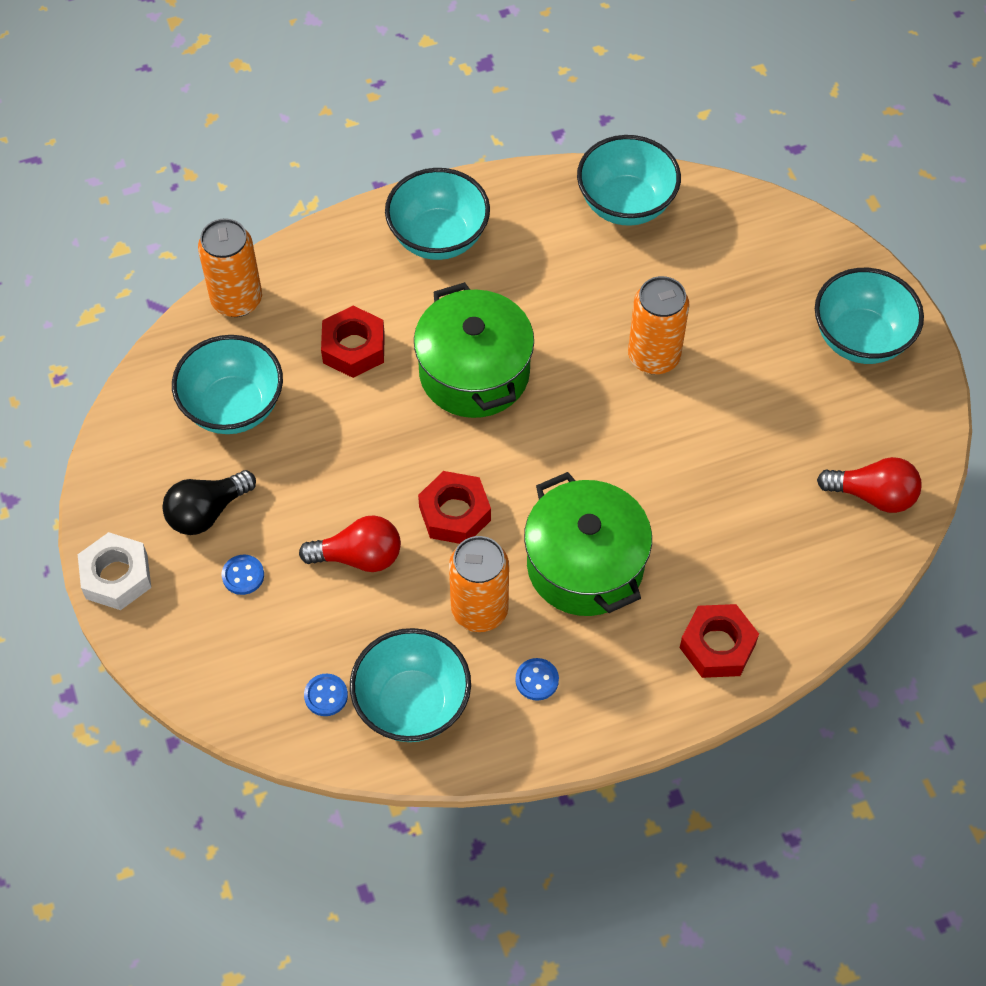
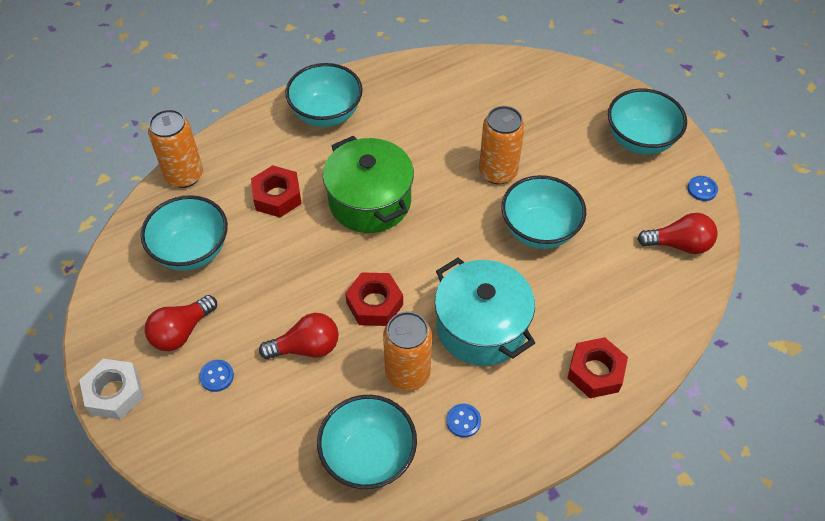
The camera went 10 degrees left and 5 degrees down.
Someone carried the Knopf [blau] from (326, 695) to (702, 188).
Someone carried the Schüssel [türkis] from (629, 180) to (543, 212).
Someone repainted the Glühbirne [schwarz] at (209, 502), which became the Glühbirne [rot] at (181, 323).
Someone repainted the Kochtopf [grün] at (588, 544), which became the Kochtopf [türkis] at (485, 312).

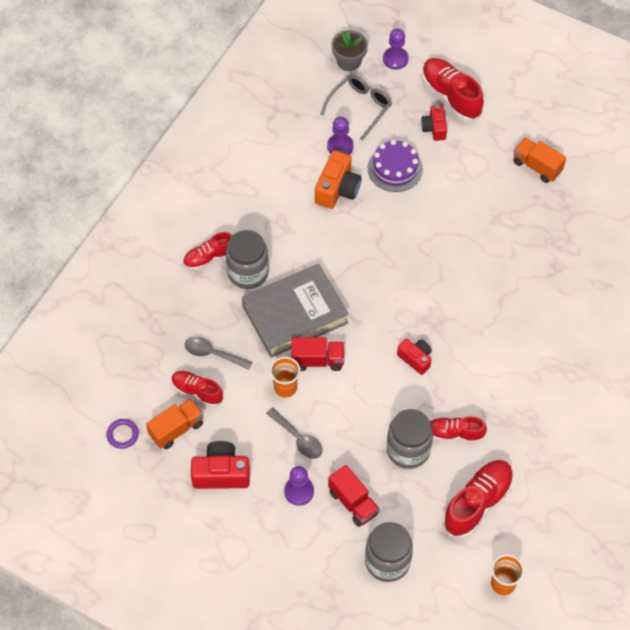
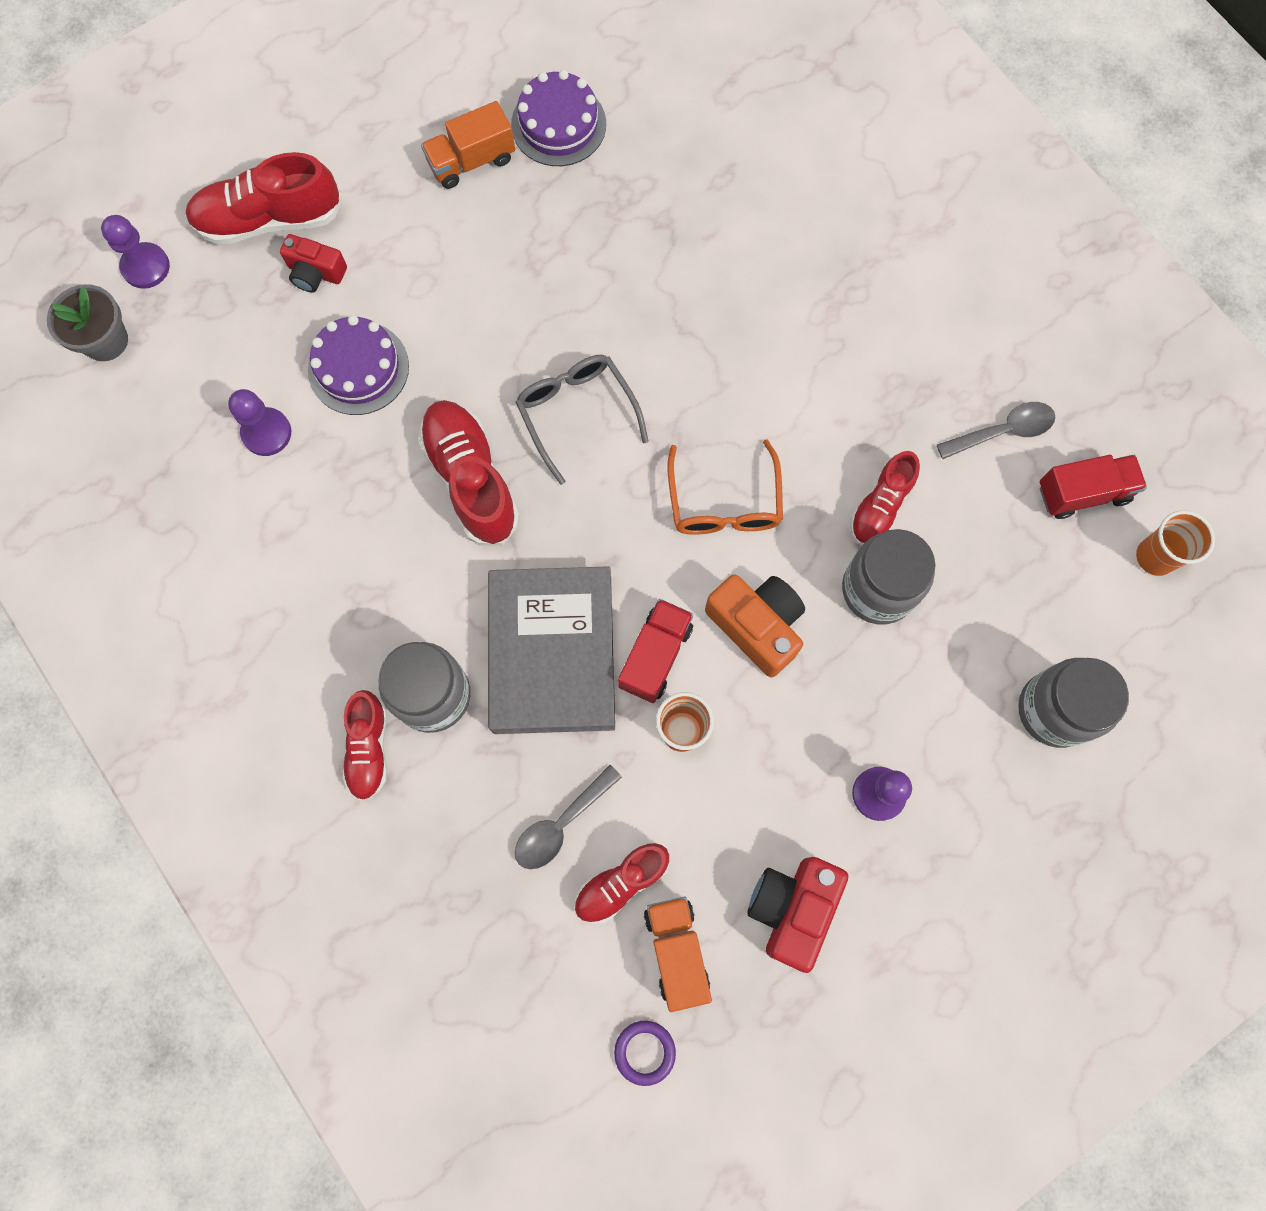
The camera went 65 degrees left and 15 degrees up.
Someone put down the Kuchen [lila] at (558, 118).
Someone carried the Löffel [grau] from (294, 433) to (996, 430).
Someone carried the Kamera [orange] from (338, 179) to (755, 625).
Someone carried the Brille [grau] from (356, 108) to (582, 420).
Someone carried the Lastwagen [rot] from (354, 496) to (1093, 487).
Someone carried the Schuh [rot] from (478, 499) to (469, 473).
Someone swapped the Kamera [rot] at (414, 357) for the Brille [orange] at (725, 487).

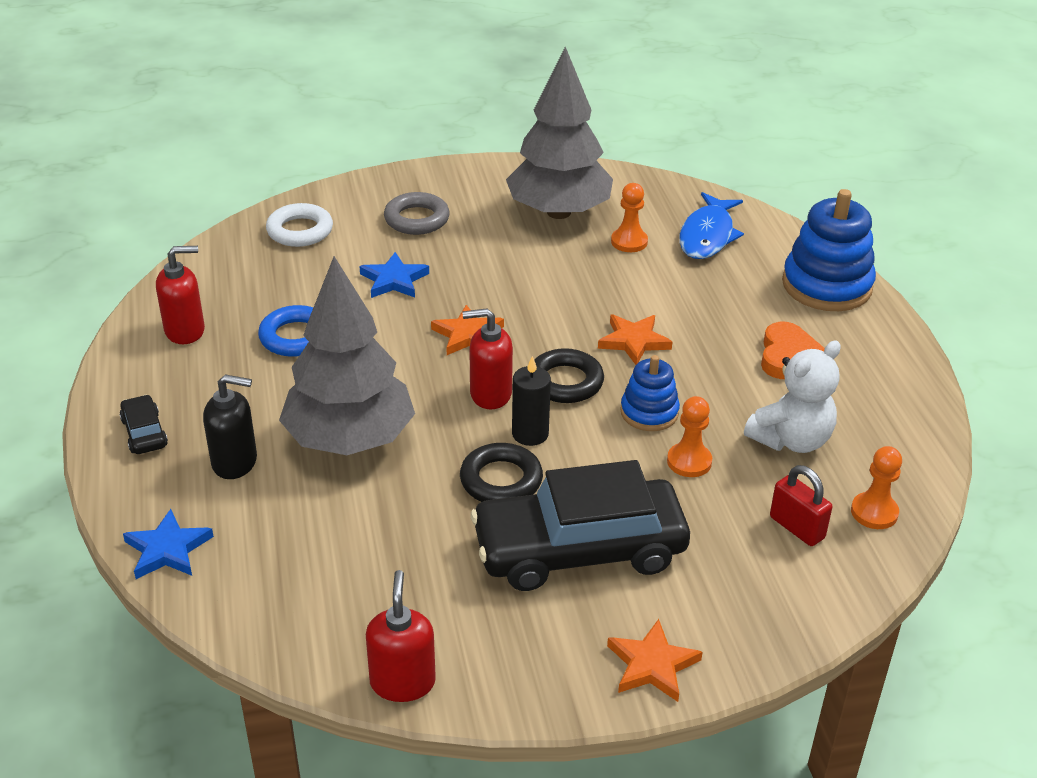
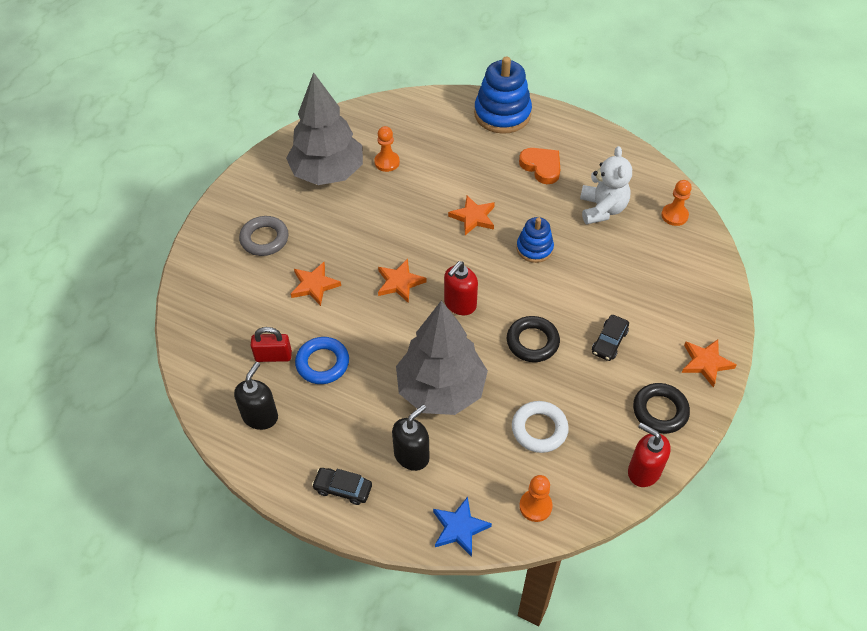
The camera went 50 degrees left and 15 degrees up.
Someone took away the Kerze [schwarz] at (531, 401).
Someone took away the Fisch [blau] at (711, 225).
Someone carried the Ring [weiß] from (299, 225) to (540, 427).
Someone carried the Ring [schwarz] from (569, 375) to (661, 408).
Someone carried the Bauer [orange] from (689, 436) to (536, 498).
Someone carried the Vorhängeschloss [rot] from (801, 505) to (271, 344).
Someone repainted the Seifenspender [rot] at (180, 295), which became the Seifenspender [schwarz] at (256, 396).
Someone repainted the Stern [blau] at (394, 275), which became the Stern [orange] at (316, 284).
Someone scaled the Auto [schwarz] at (580, 525) by 0.41.

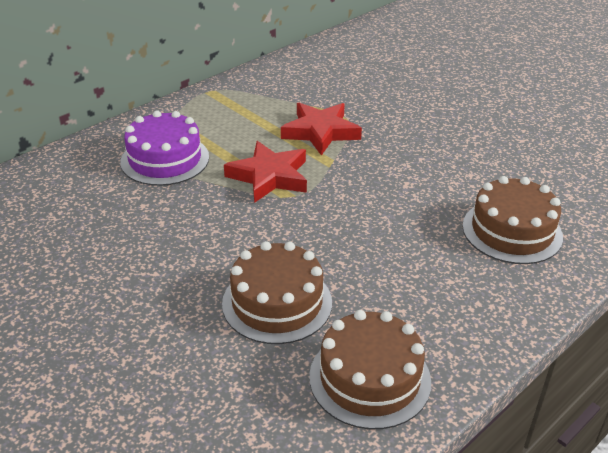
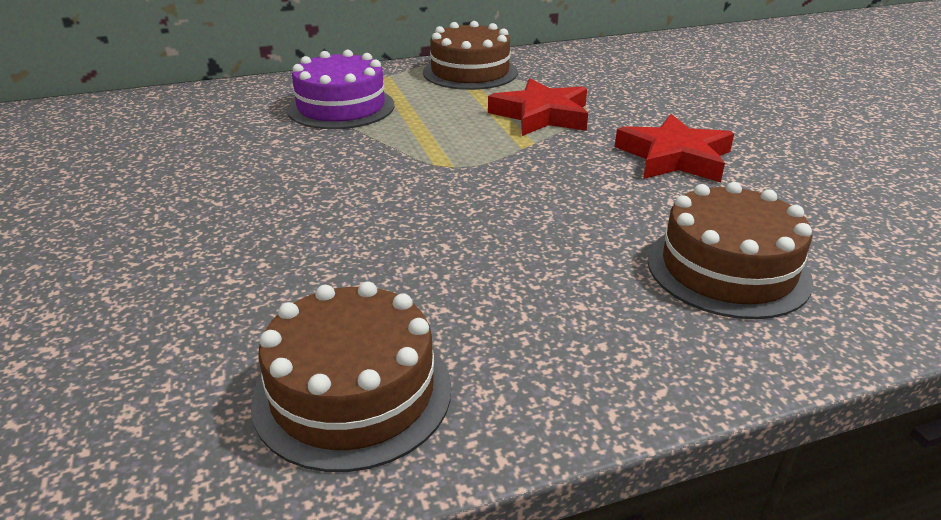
The camera went 25 degrees right and 5 degrees down.
Someone carried the Kuchen [braun] from (277, 292) to (470, 55).
Someone carried the Stern [rot] from (265, 172) to (674, 148).

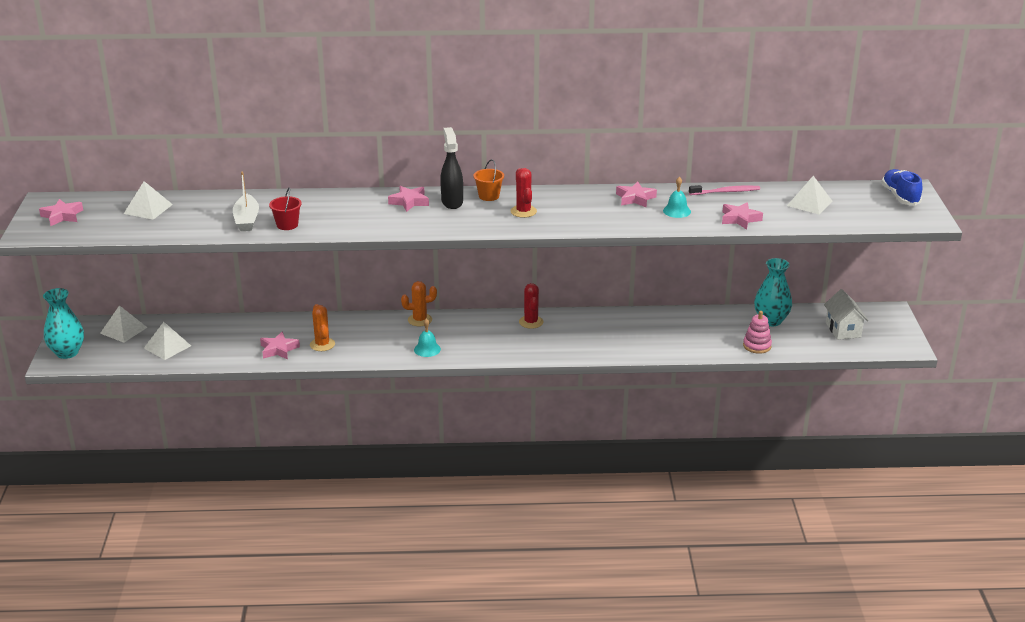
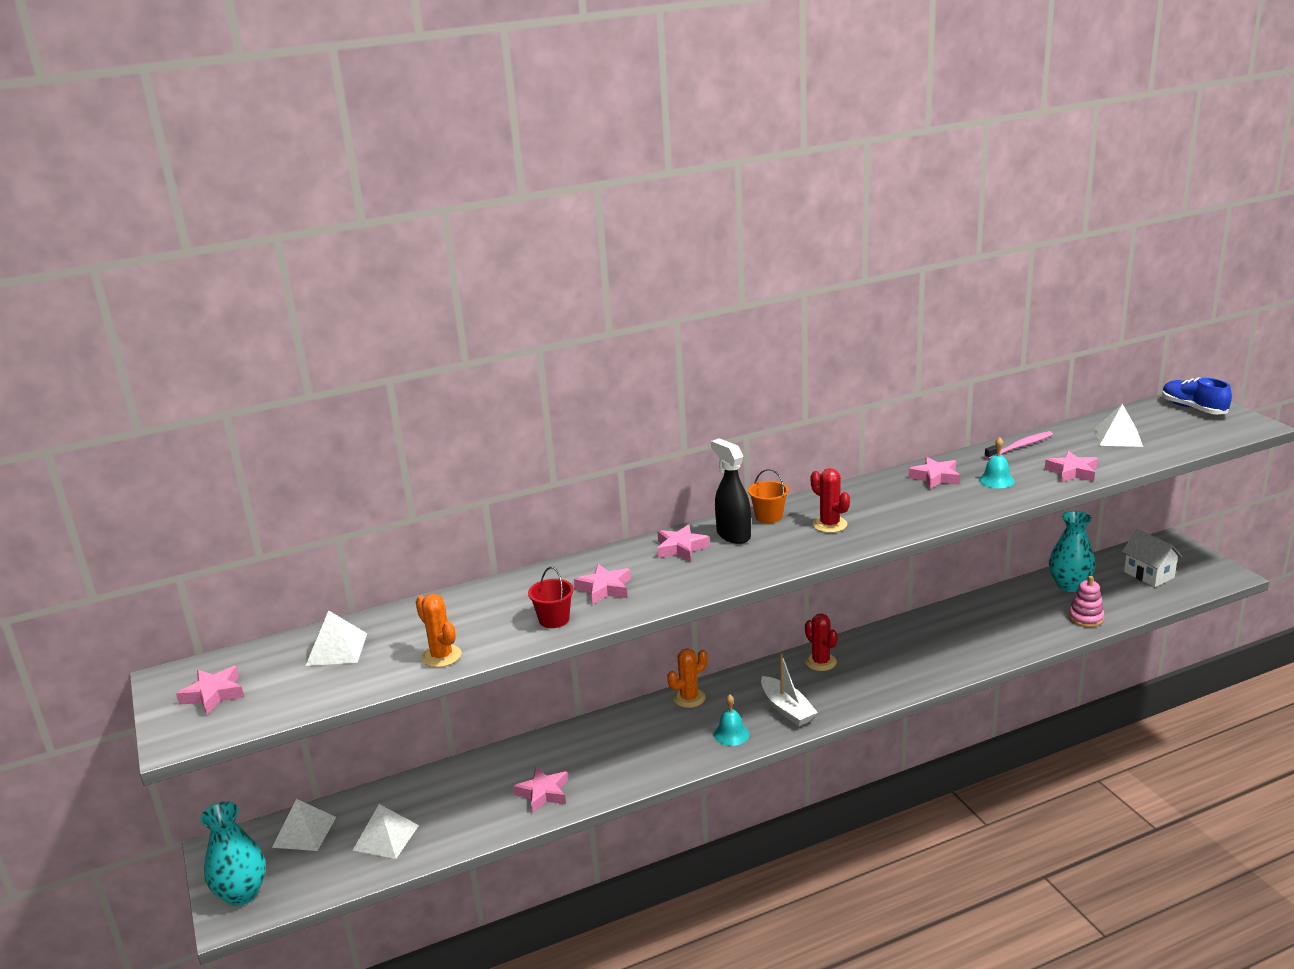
The camera went 20 degrees left and 5 degrees down.
Someone put down the Stern [rosa] at (602, 584).
Someone carried the Boot [weiß] from (246, 201) to (789, 689).
Someone carried the Kaktus [orange] from (322, 327) to (439, 631).

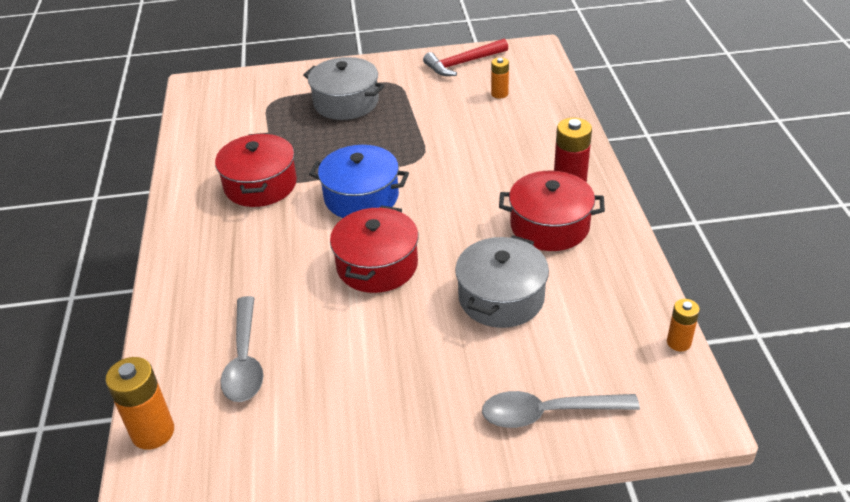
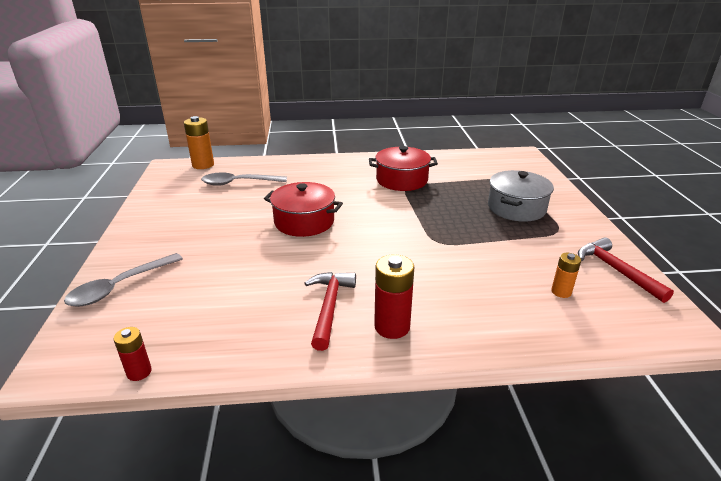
The camera went 90 degrees right and 10 degrees down.
Someone took away the Kochtopf [blau] at (359, 181).
Someone took away the Kochtopf [grau] at (502, 281).
Someone swapped the Kochtopf [rot] at (552, 211) for the Hammer [rot] at (330, 311).
Someone repainted the Batterie [orange] at (683, 325), which became the Batterie [rot] at (133, 354).
Someone rotated the Löffel [grau] at (561, 409) by 135 degrees counterclockwise.

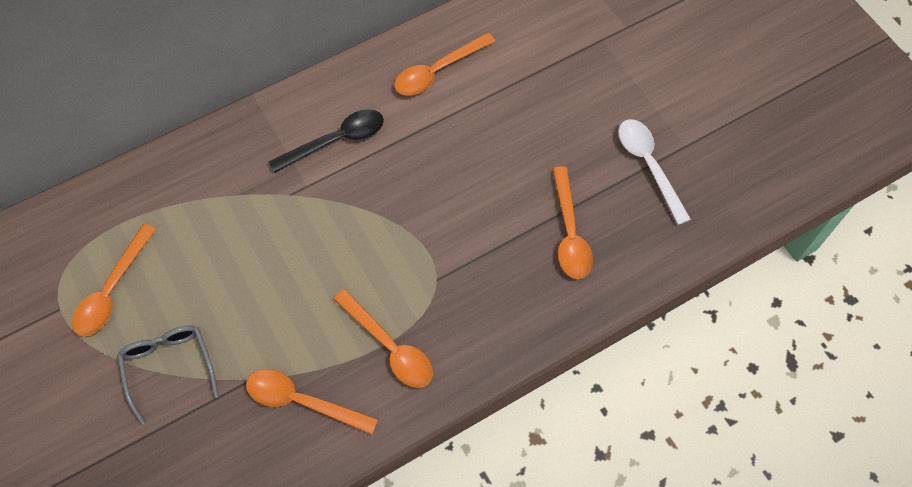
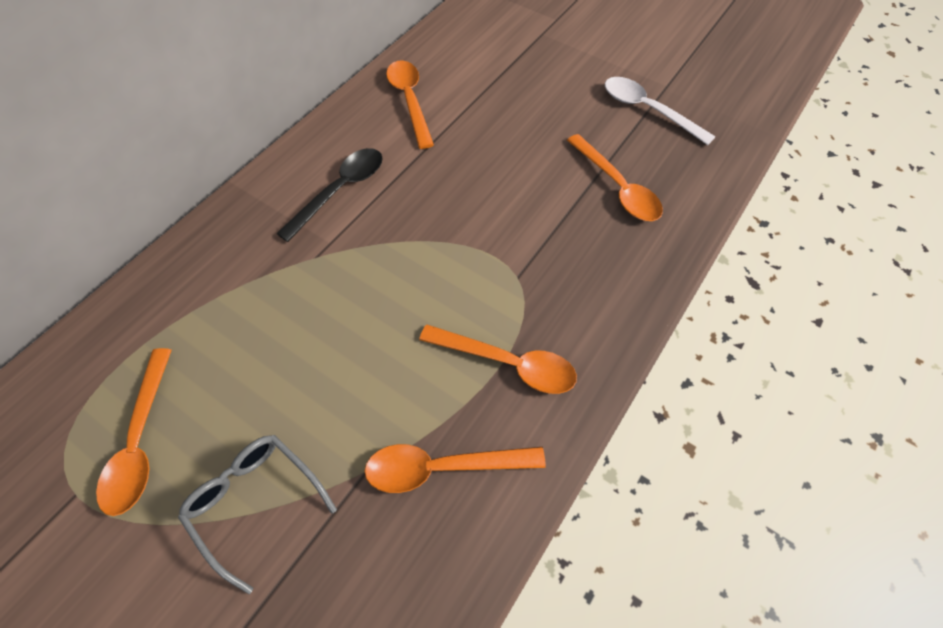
The camera went 25 degrees left and 5 degrees down.
Someone rotated the Löffel [orange] at (445, 63) by 135 degrees clockwise.

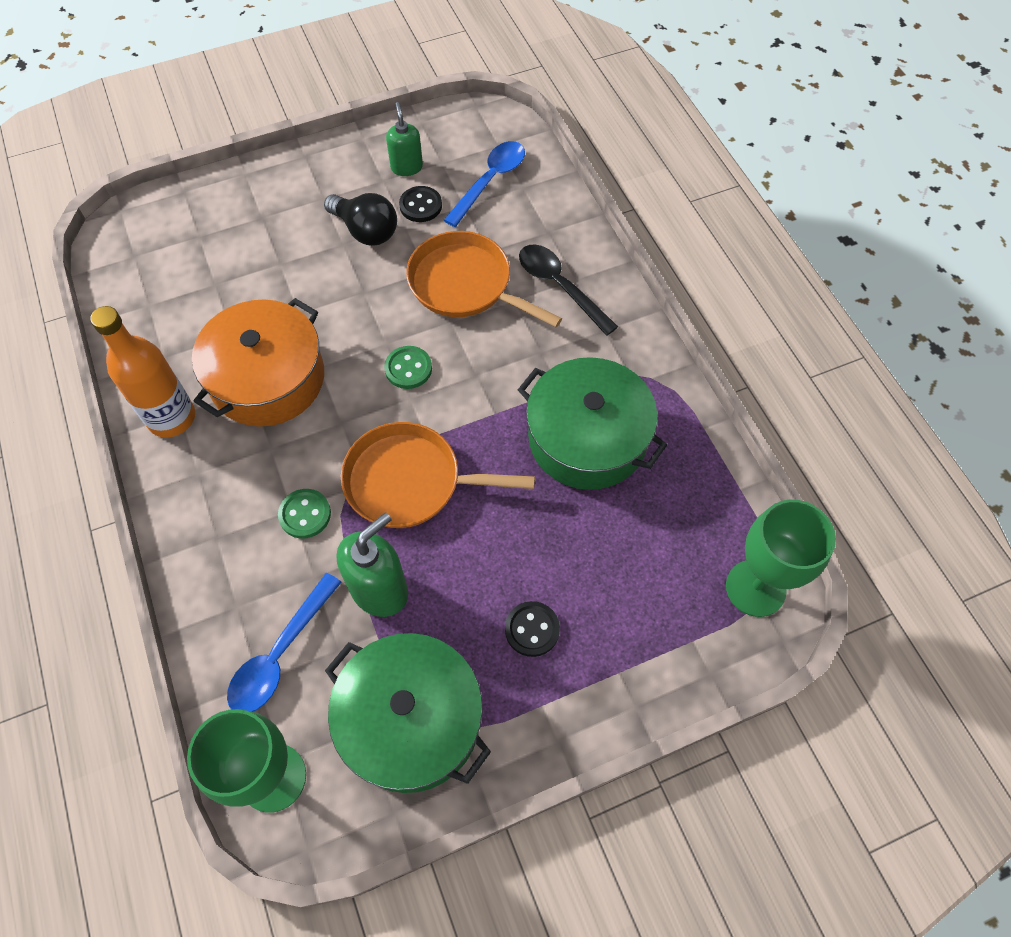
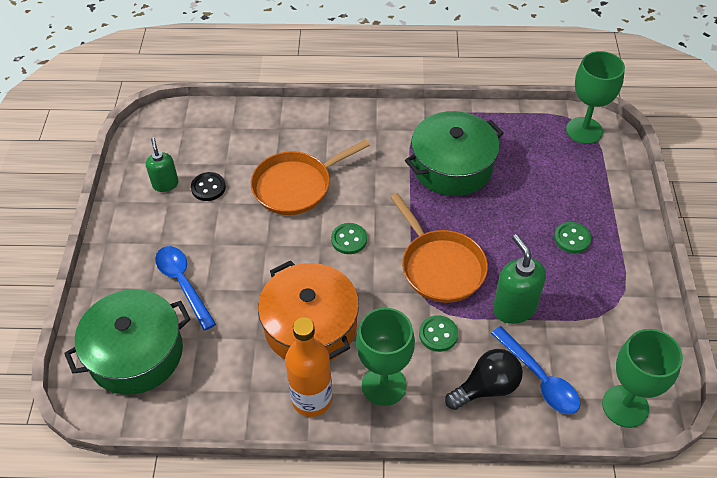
The camera went 65 degrees left and 10 degrees down.
Someone took away the Löffel [schwarz] at (568, 290).
Someone put down the Kelch [grün] at (385, 357).
Someone carried the Glühbirne [schwarz] from (360, 219) to (484, 379).
Someone carried the Kochtopf [grün] from (408, 713) to (127, 342).
Someone carried the Löffel [blau] from (484, 184) to (185, 288).
Someone repainted the Knopf [schwarz] at (532, 629), which became the Knopf [grün] at (572, 237).
Someone rotated the Pfanne [orange] at (438, 475) by 60 degrees counterclockwise.
Someone rotated the Seifenspender [grün] at (404, 139) by 60 degrees clockwise.

